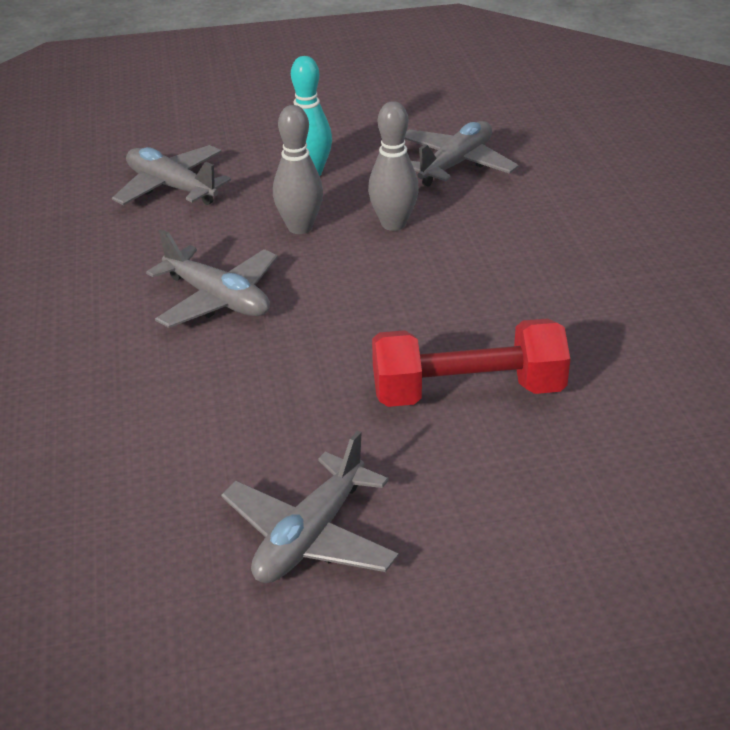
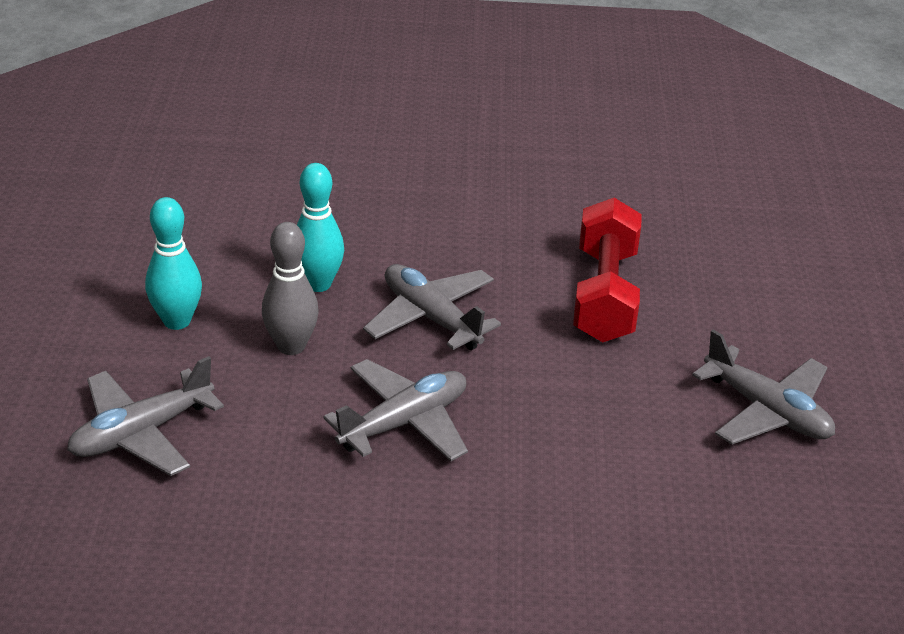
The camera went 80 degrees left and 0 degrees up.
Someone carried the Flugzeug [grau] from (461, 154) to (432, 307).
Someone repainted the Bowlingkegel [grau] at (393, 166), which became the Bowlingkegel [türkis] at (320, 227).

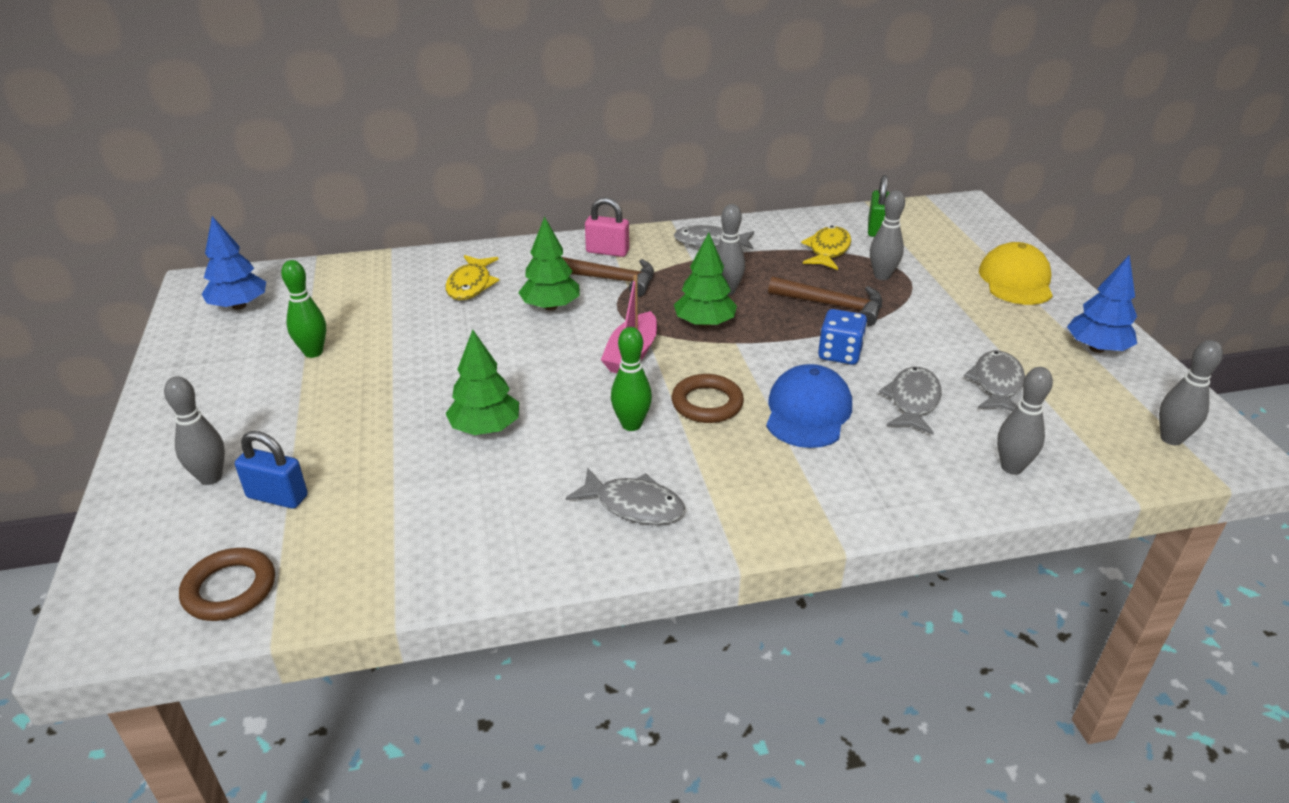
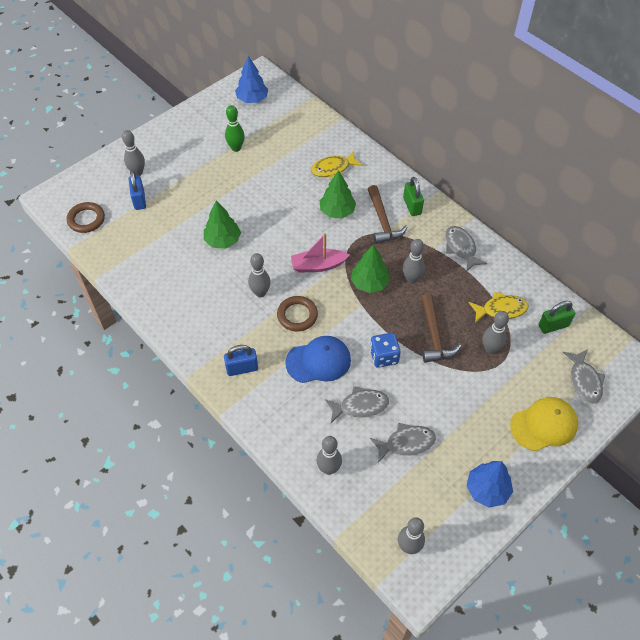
The camera went 60 degrees right and 20 degrees up.
Someone put down the Vorhängeschloss [blau] at (241, 360).
Someone carried the Fisch [grau] from (625, 496) to (584, 376).
Someone repainted the Vorhängeschloss [rosa] at (607, 227), which became the Vorhängeschloss [grün] at (413, 196).
Someone repainted the Bowlingkegel [grün] at (631, 379), which became the Bowlingkegel [grau] at (259, 275).

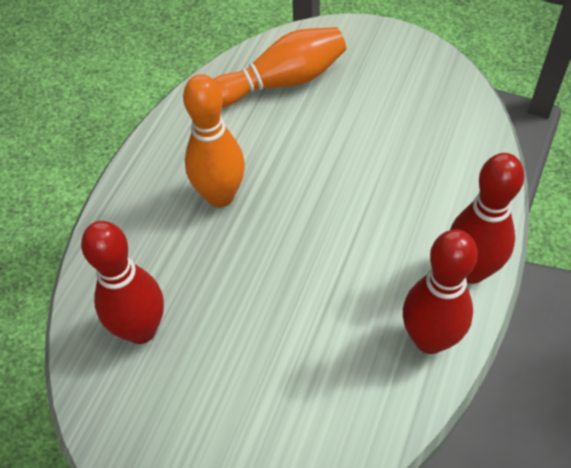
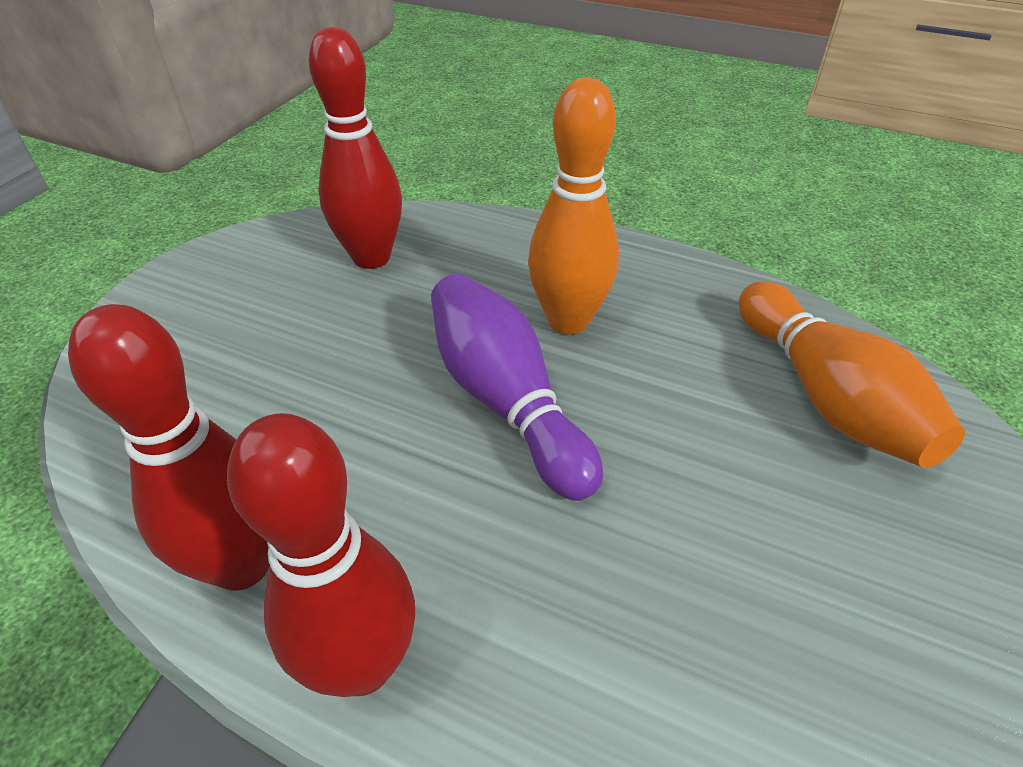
The camera went 90 degrees right and 10 degrees down.
Someone put down the Bowlingkegel [lila] at (517, 387).

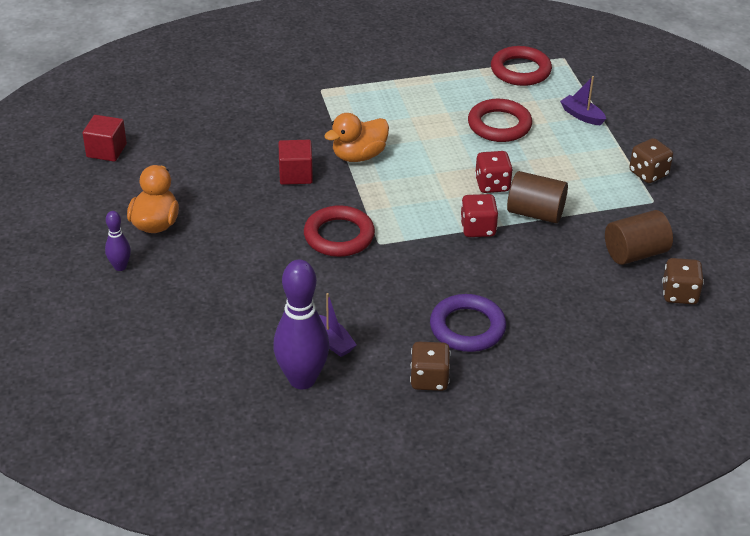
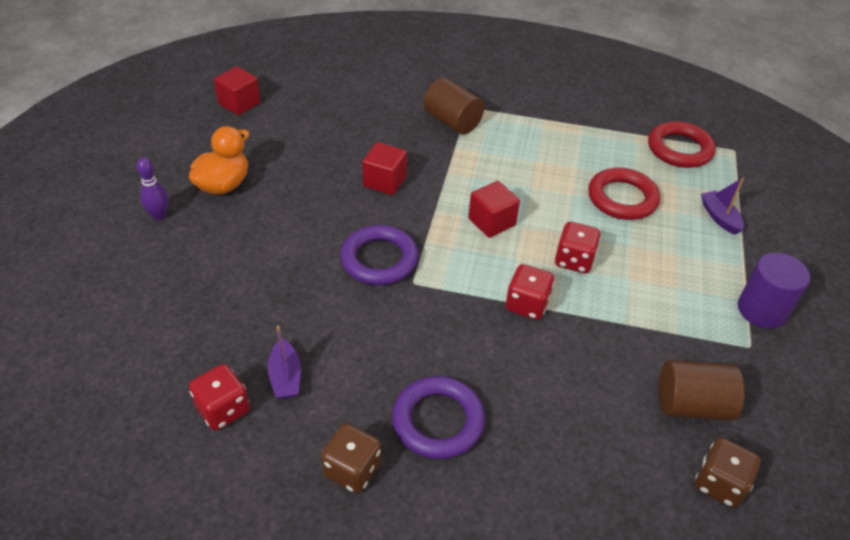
The camera went 25 degrees right and 5 degrees up.
Someone took away the Ente [orange] at (356, 137).
Someone put down the Kubus [rot] at (494, 209).
Someone carried the Vollzylinder [braun] from (537, 197) to (454, 106).
Someone swapped the Bowlingkegel [lila] at (301, 324) for the Spielwürfel [rot] at (219, 397).
Someone swapped the Spielwürfel [braun] at (651, 160) for the Vollzylinder [lila] at (774, 291).
Someone repainted the Ring [rot] at (339, 231), which became the Ring [lila] at (379, 255).

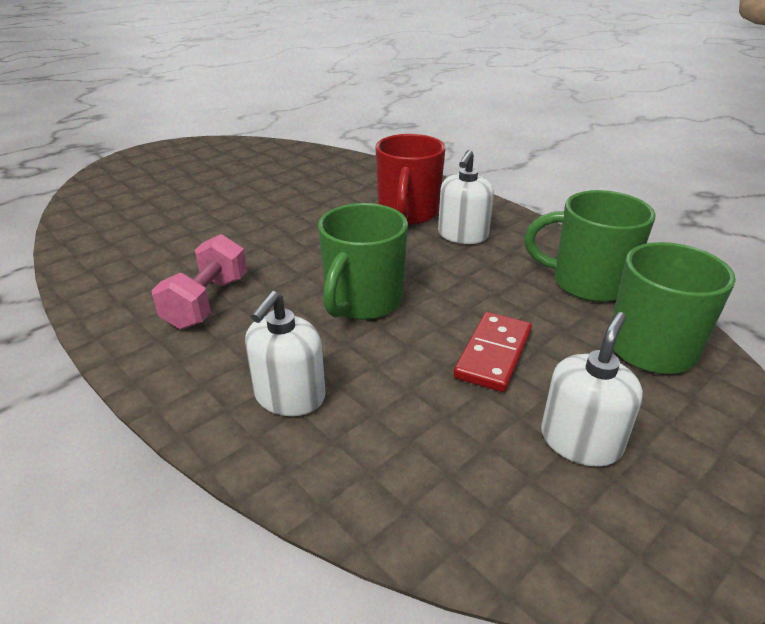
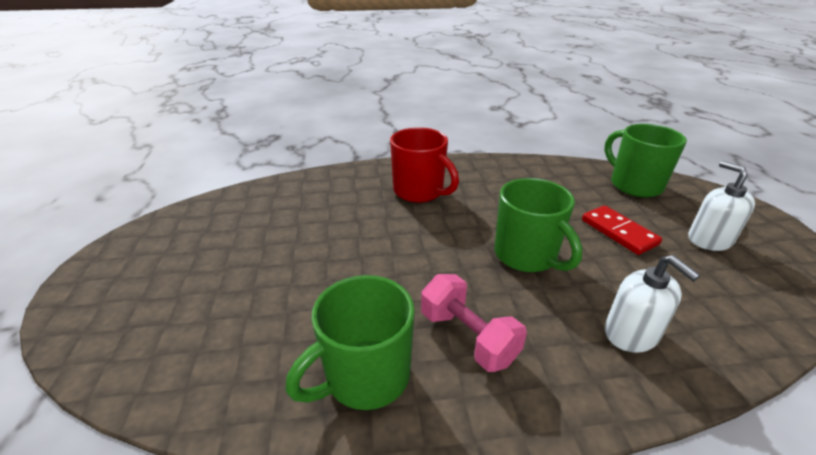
The camera went 55 degrees left and 0 degrees up.
Someone took away the Seifenspender [weiß] at (466, 197).
Someone carried the Tasse [grün] from (589, 246) to (350, 342).

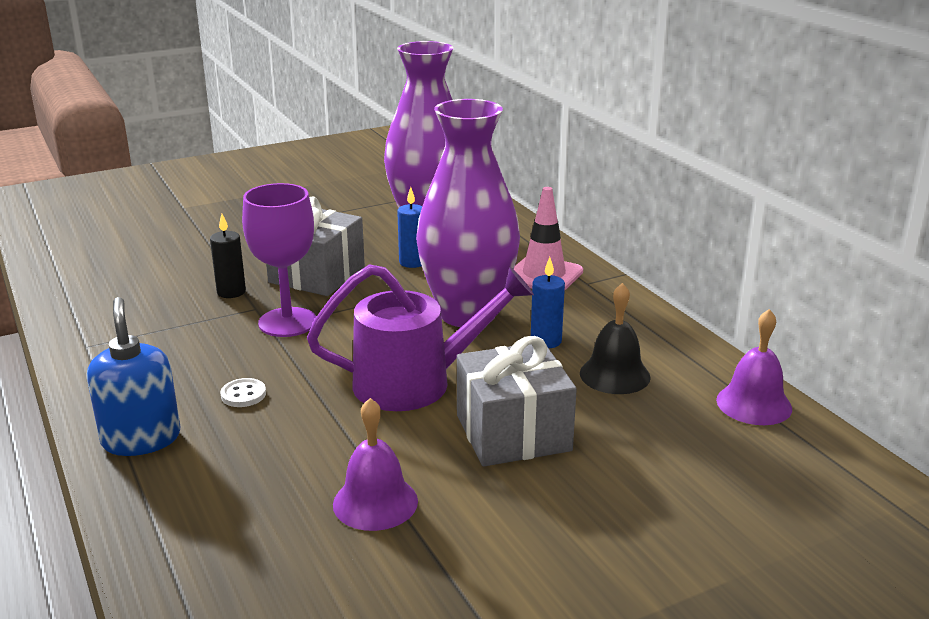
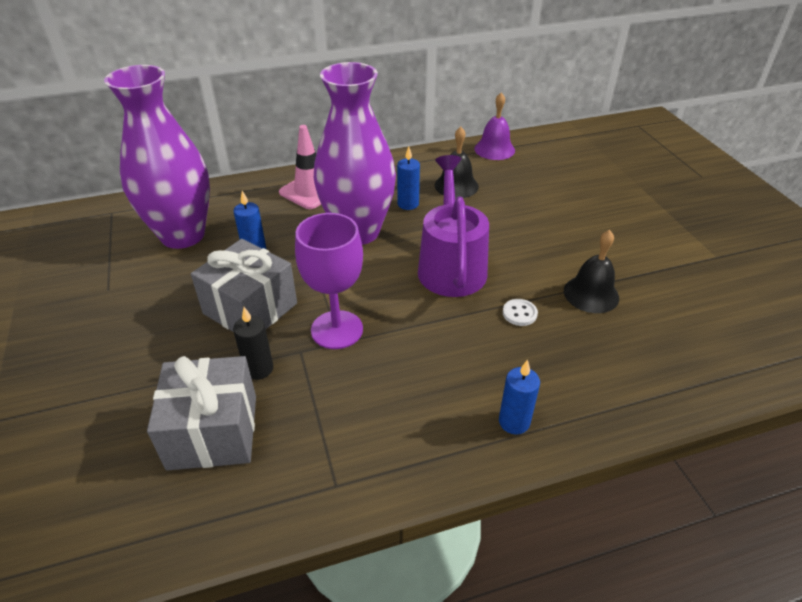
The camera went 80 degrees left and 15 degrees up.
Someone carried the Knopf [weiß] from (243, 392) to (520, 312).
Someone carried the Geschenk [grau] from (517, 401) to (201, 413).
Someone swapped the Seifenspender [blau] at (133, 376) for the Kerze [blau] at (519, 397).
Someone repainted the Glocke [lila] at (375, 464), which became the Glocke [schwarz] at (591, 271).

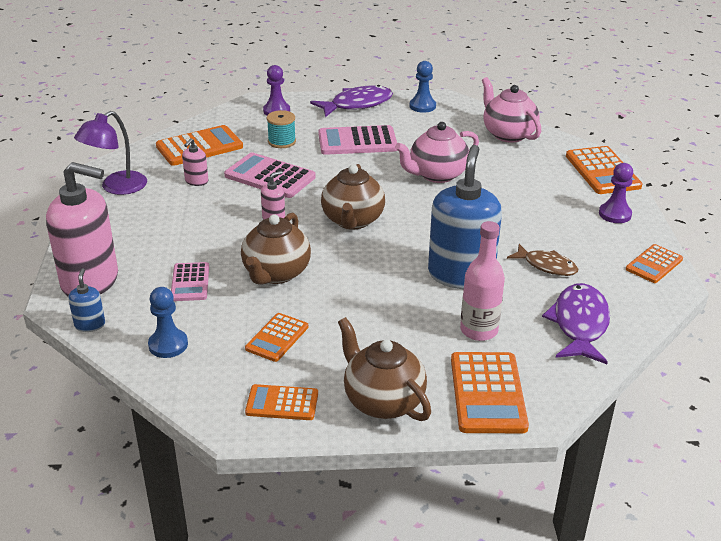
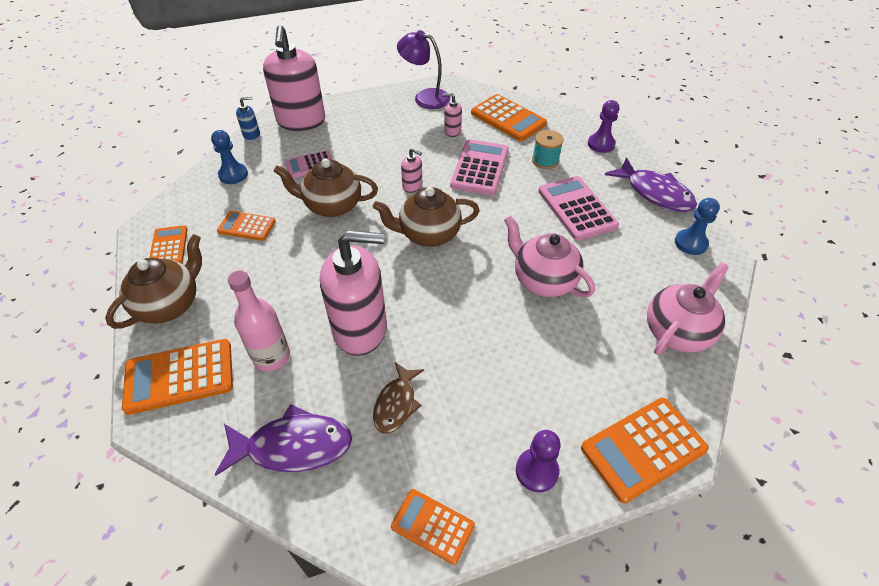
The camera went 75 degrees right and 15 degrees up.
Someone repainted the Seifenspender [blau] at (465, 217), which became the Seifenspender [rosa] at (353, 293).

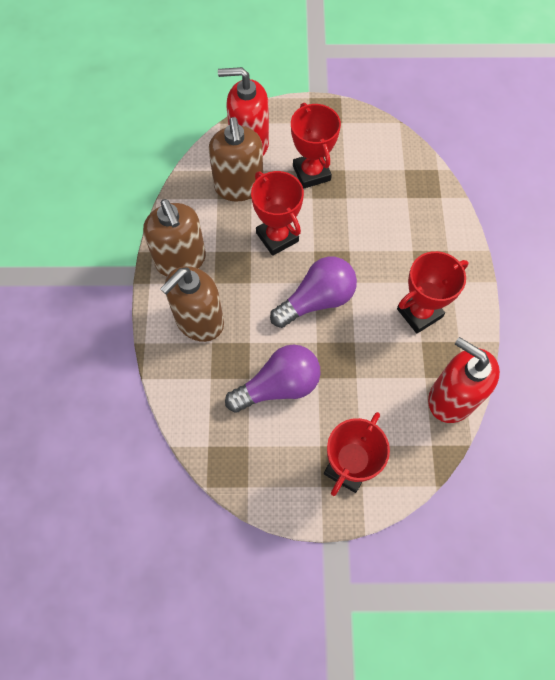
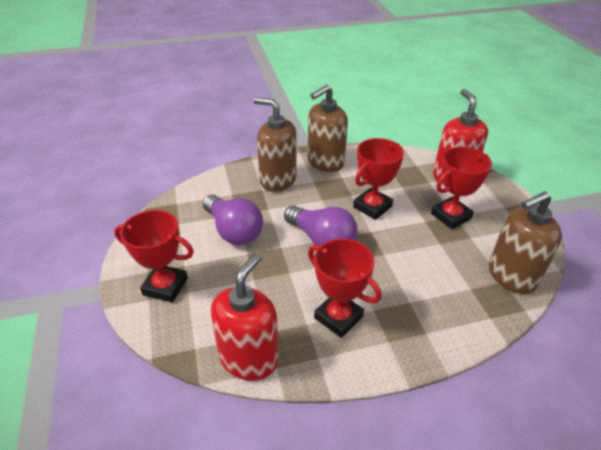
The camera went 75 degrees right and 25 degrees down.
Someone carried the Seifenspender [braun] from (236, 159) to (525, 242).

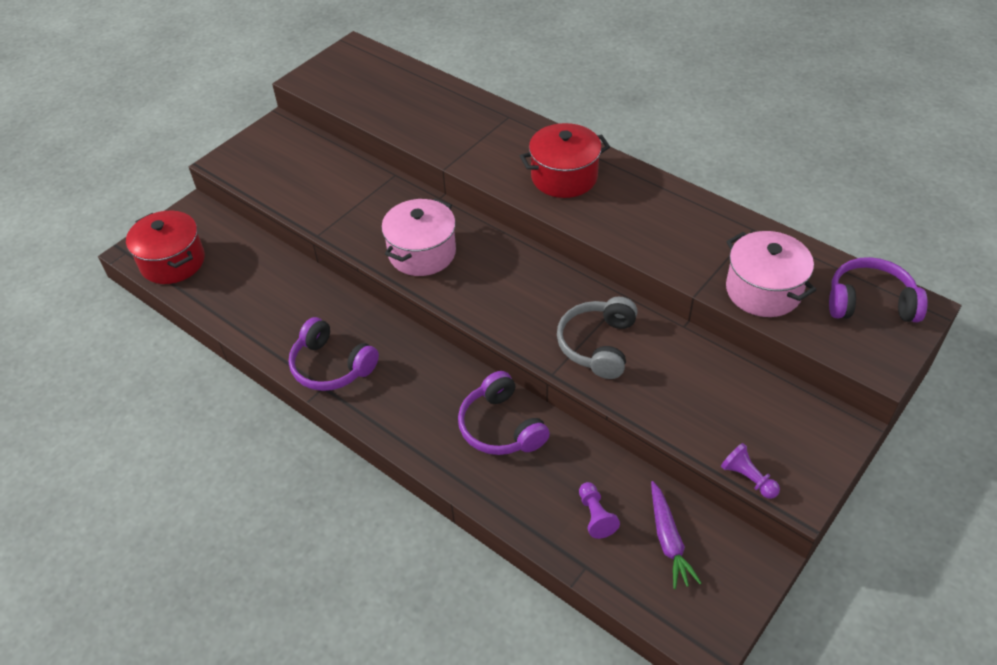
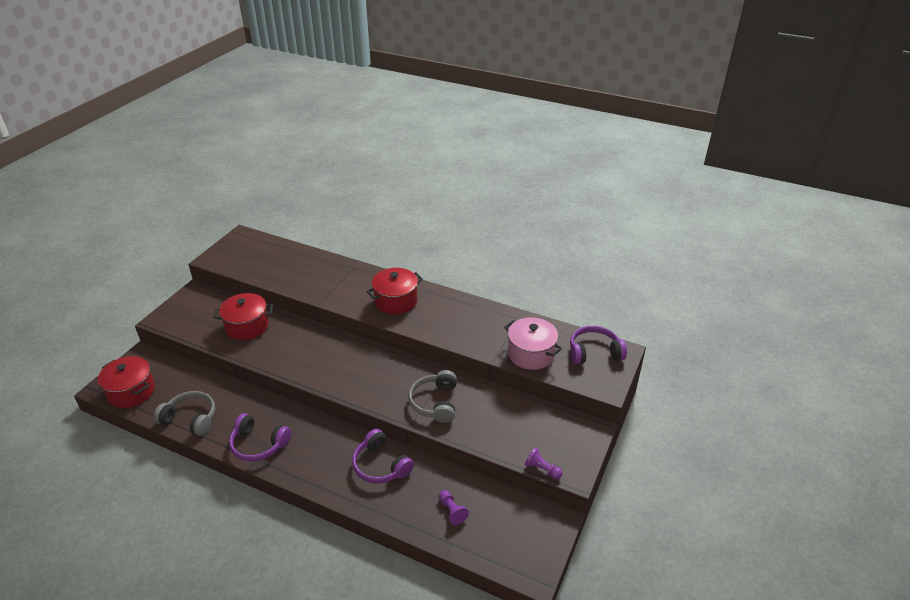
The camera went 15 degrees left and 10 degrees down.
Someone took away the Kochtopf [rosa] at (418, 237).
Someone took away the Karotte [lila] at (676, 535).
Someone put down the Kopfhörer [grau] at (185, 413).
Someone put down the Kochtopf [rot] at (243, 316).

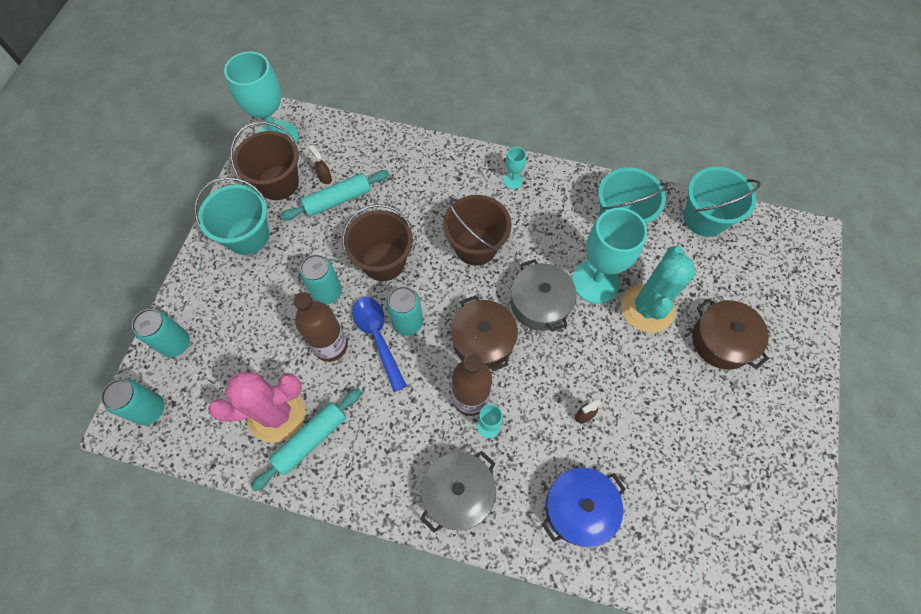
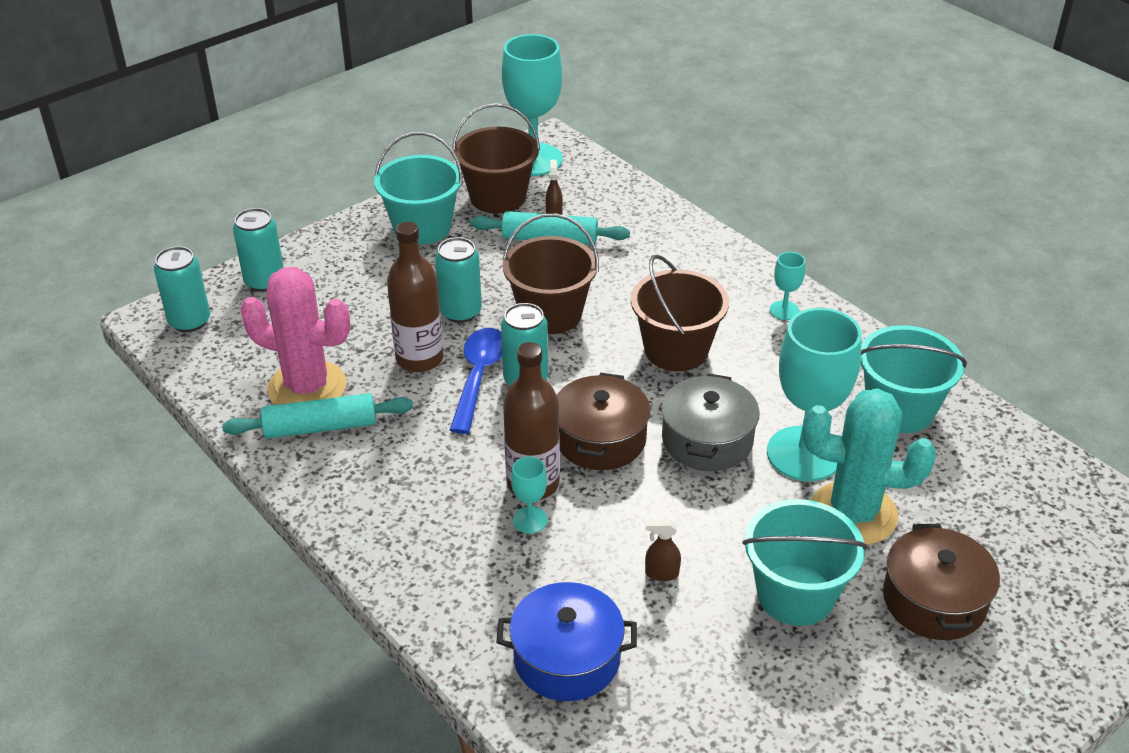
The camera went 35 degrees right and 25 degrees down.
Someone took away the Kochtopf [grau] at (458, 492).
Someone carried the Eimer [türkis] from (722, 202) to (805, 562).
Someone rotated the Kaktus [türkis] at (658, 289) by 45 degrees clockwise.

